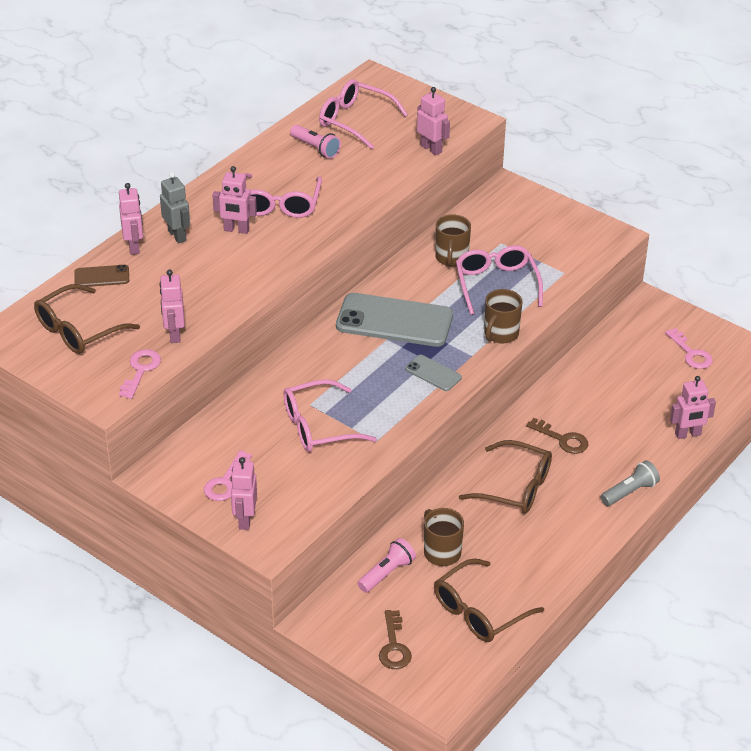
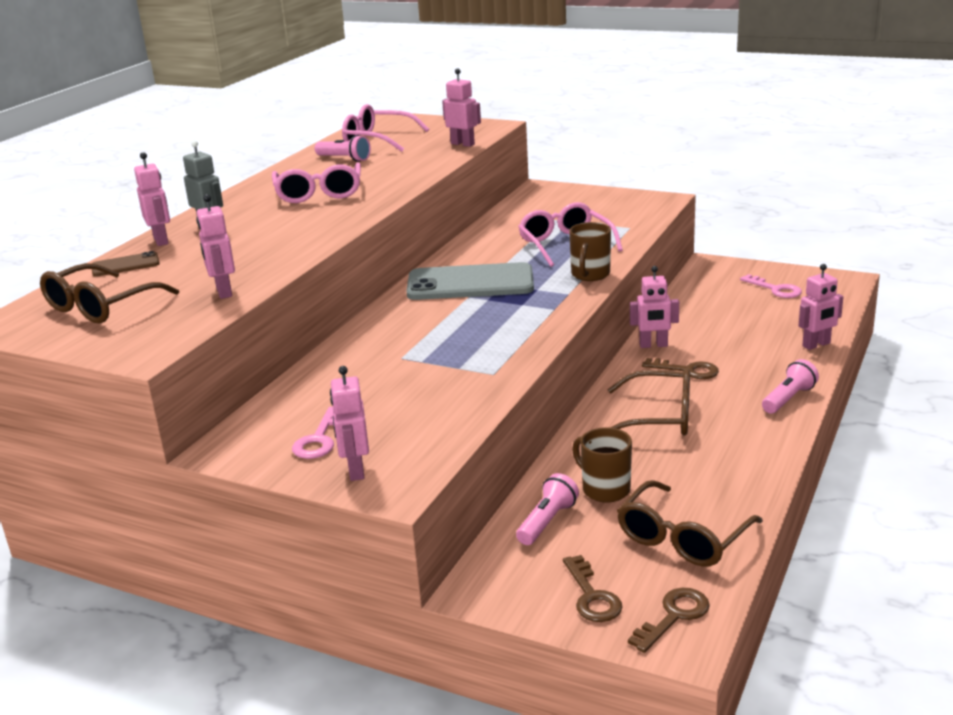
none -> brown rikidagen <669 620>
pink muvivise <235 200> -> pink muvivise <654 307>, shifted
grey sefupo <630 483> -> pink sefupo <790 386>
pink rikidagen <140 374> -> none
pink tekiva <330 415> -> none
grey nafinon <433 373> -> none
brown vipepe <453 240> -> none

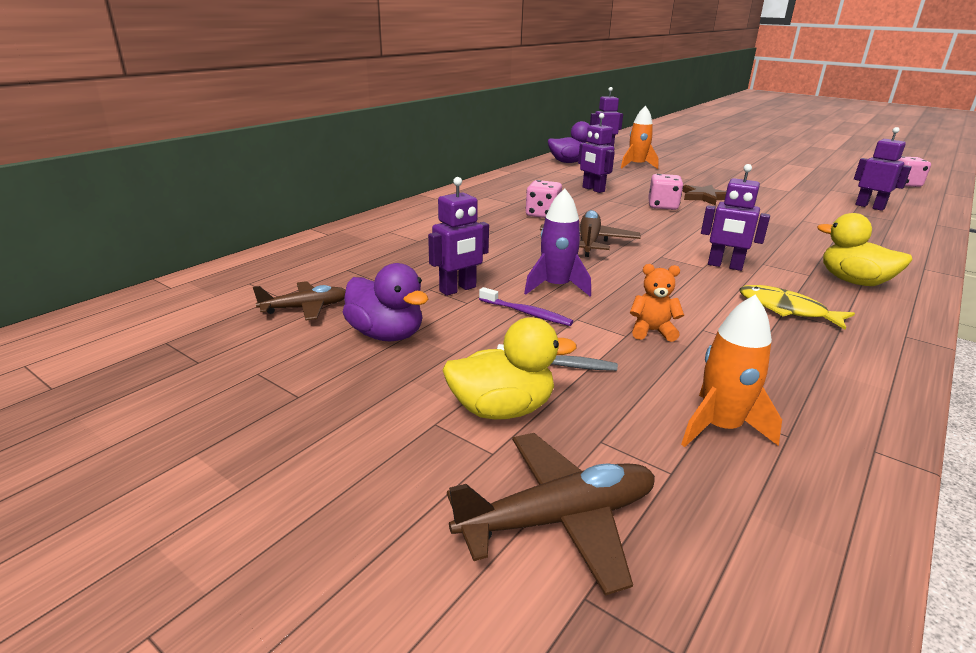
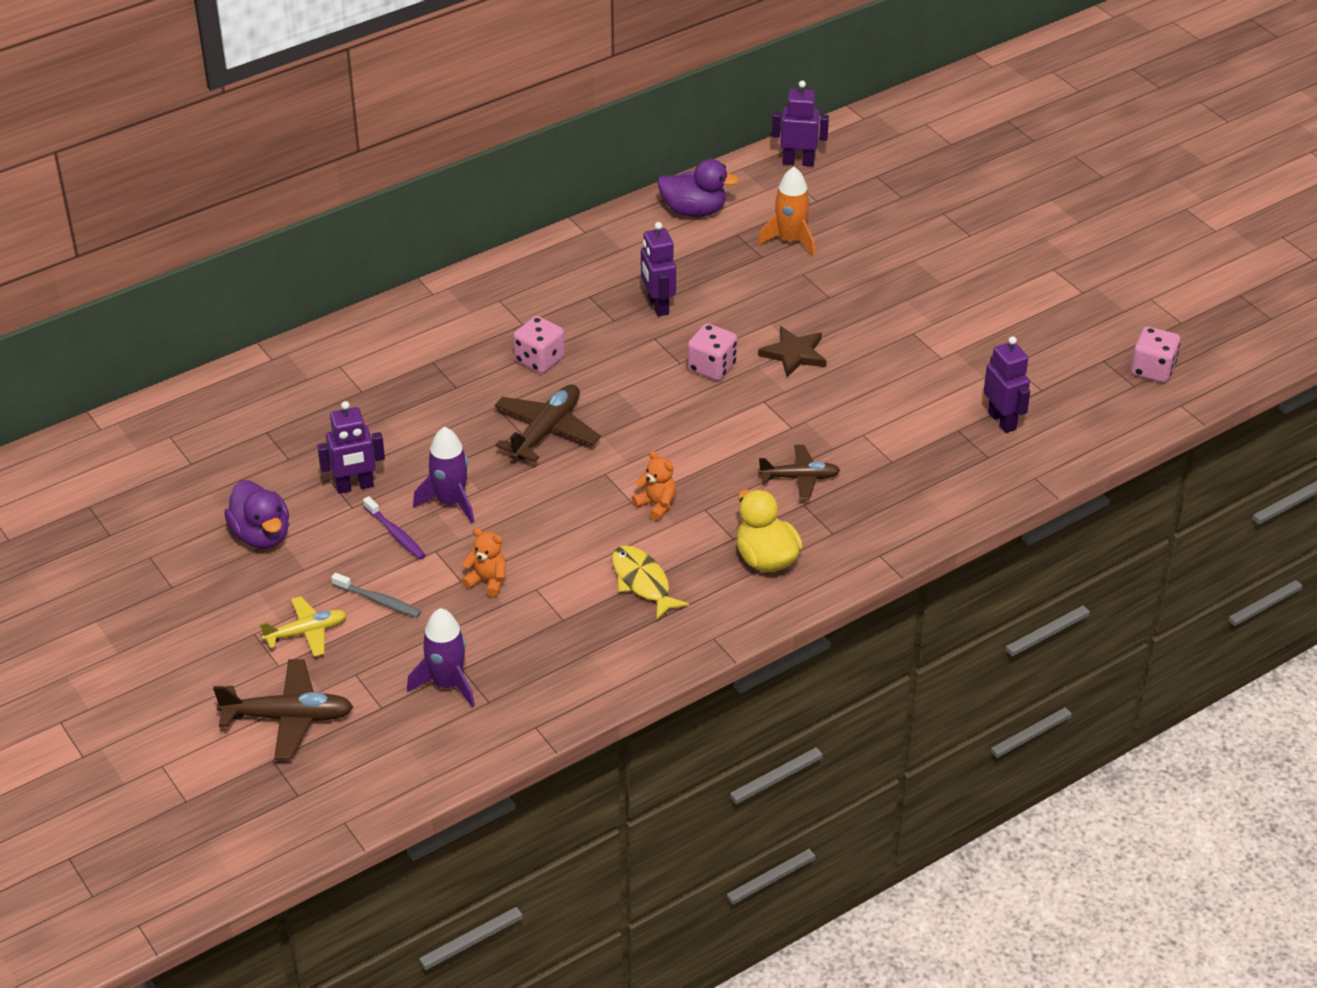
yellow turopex <509 368> -> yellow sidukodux <303 626>
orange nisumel <731 371> -> purple nisumel <441 657>
purple muvivise <735 217> -> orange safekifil <654 486>
brown sidukodux <299 301> -> brown sidukodux <799 472>, shifted

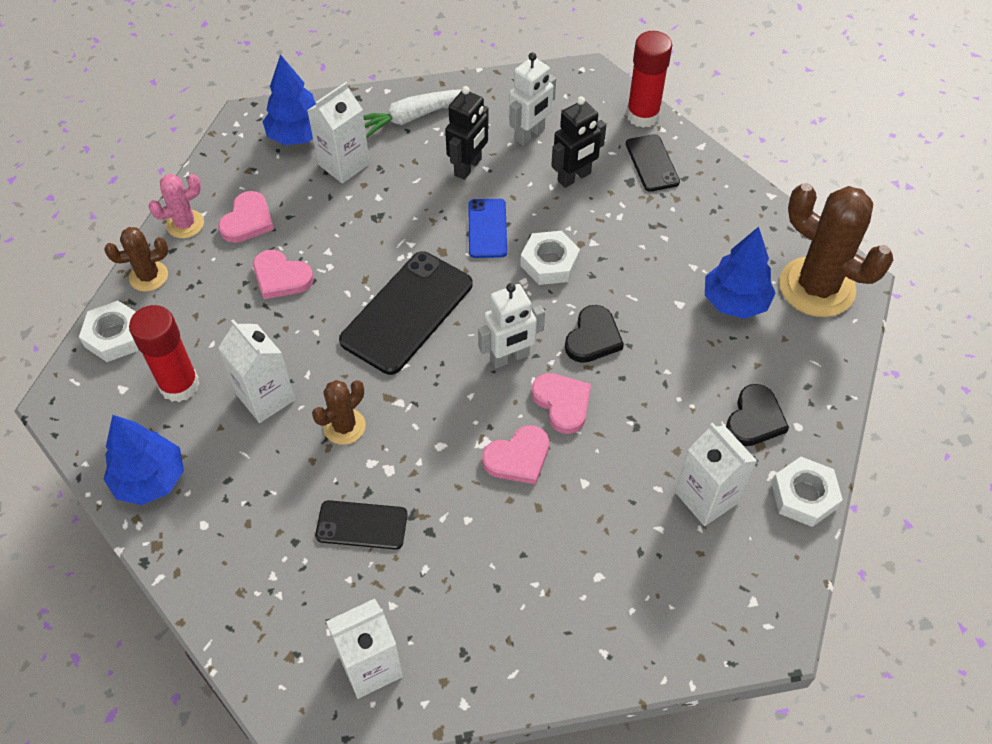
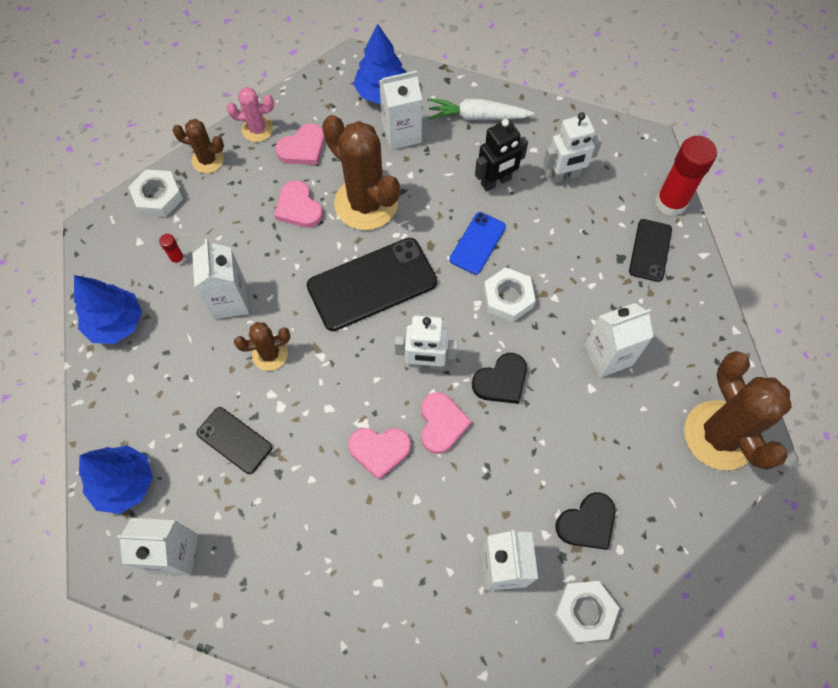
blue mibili <740 273> -> blue mibili <116 479>, shifted
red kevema <164 353> -> red kevema <172 249>, x0.43
none -> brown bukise <361 172>
none -> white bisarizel <618 340>
black muvivise <578 142> -> none

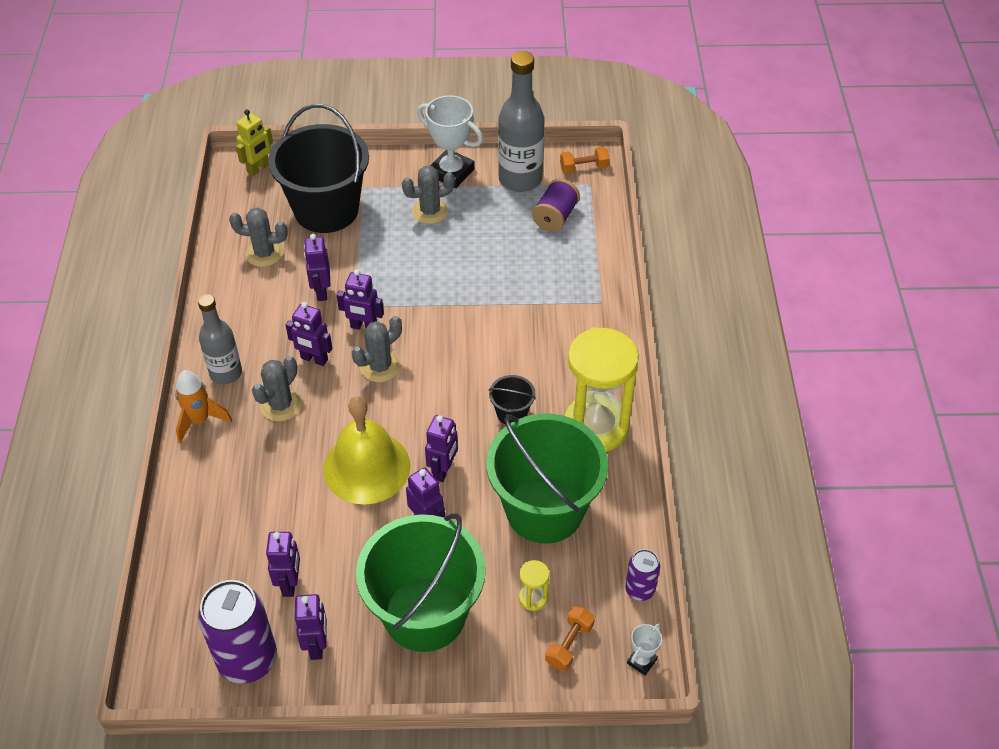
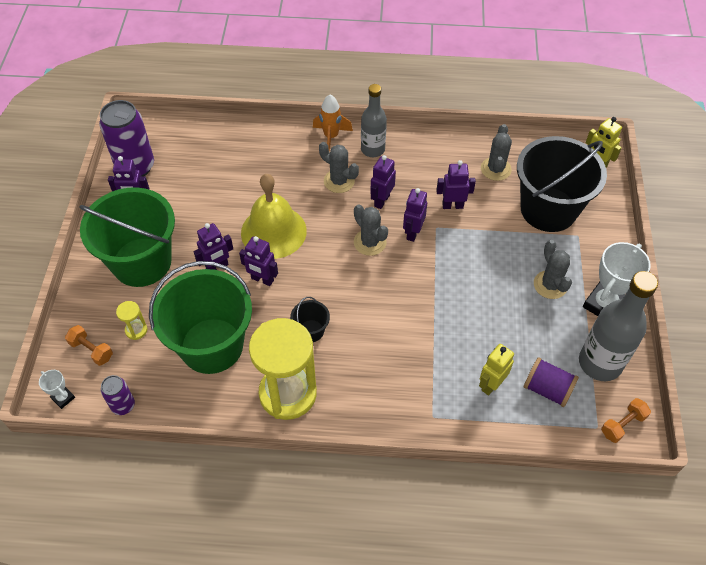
none -> yellow muvivise <496 369>
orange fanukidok <585 160> -> orange fanukidok <626 420>, 60 degrees clockwise
purple muvivise <283 564> -> none

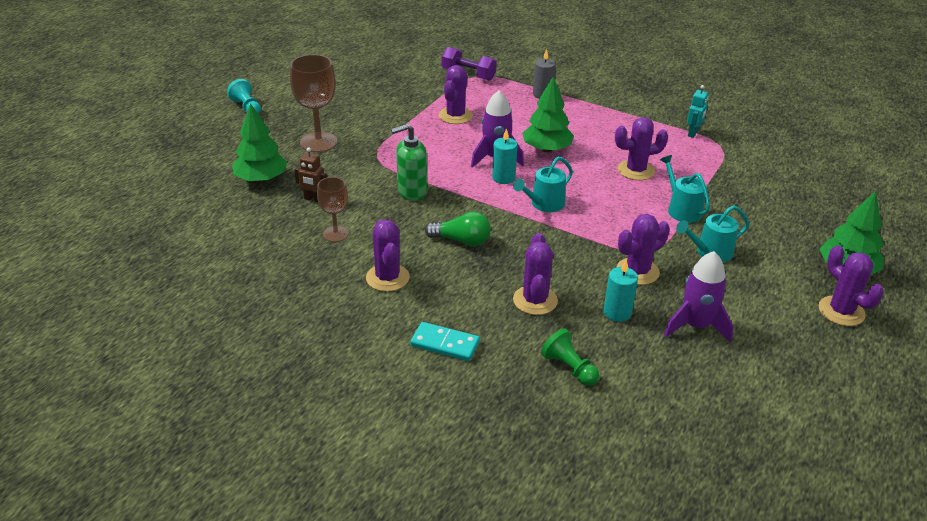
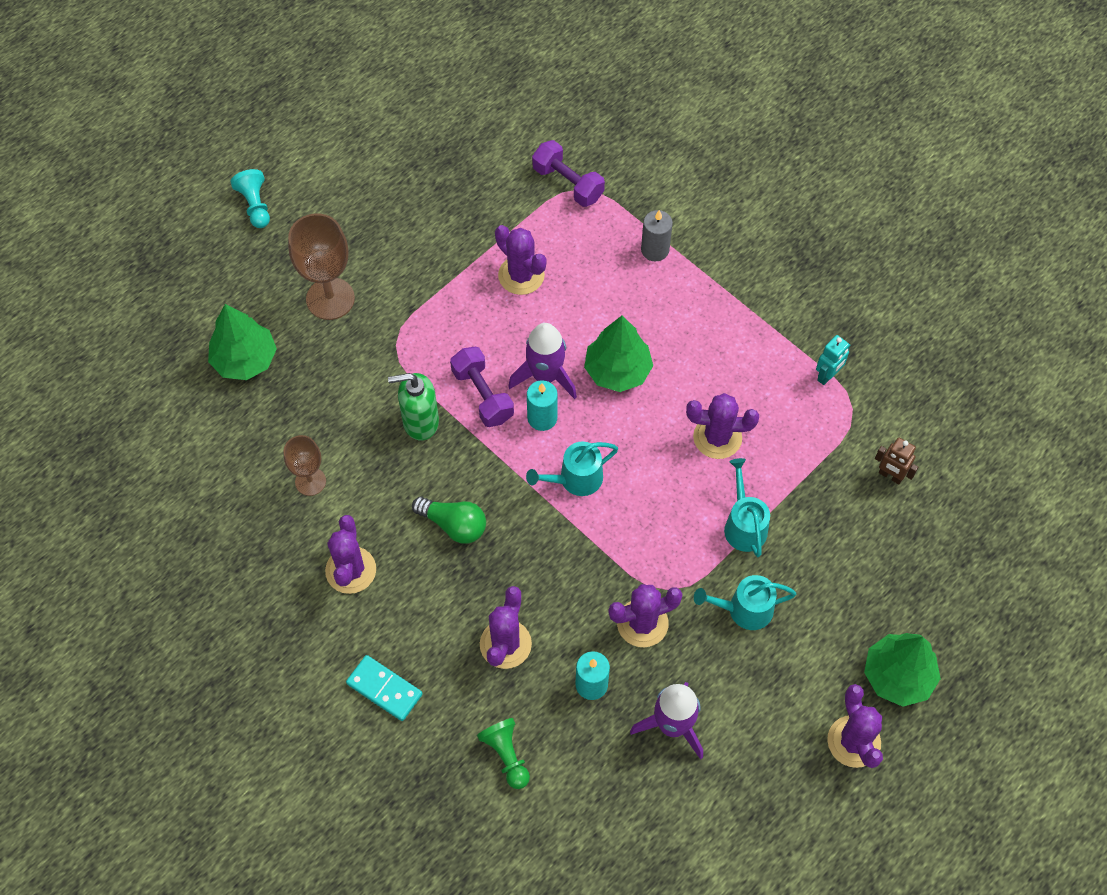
none -> purple fanukidok <482 386>
purple bukise <456 94> -> purple bukise <520 260>, 75 degrees counterclockwise
brown muvivise <310 174> -> brown muvivise <896 460>, shifted

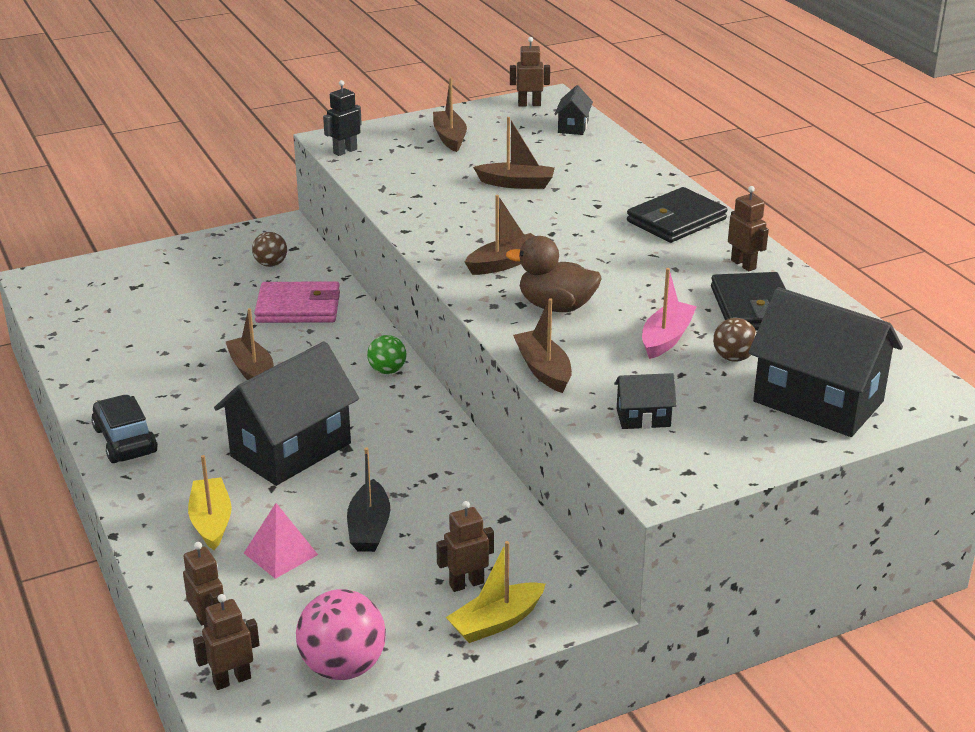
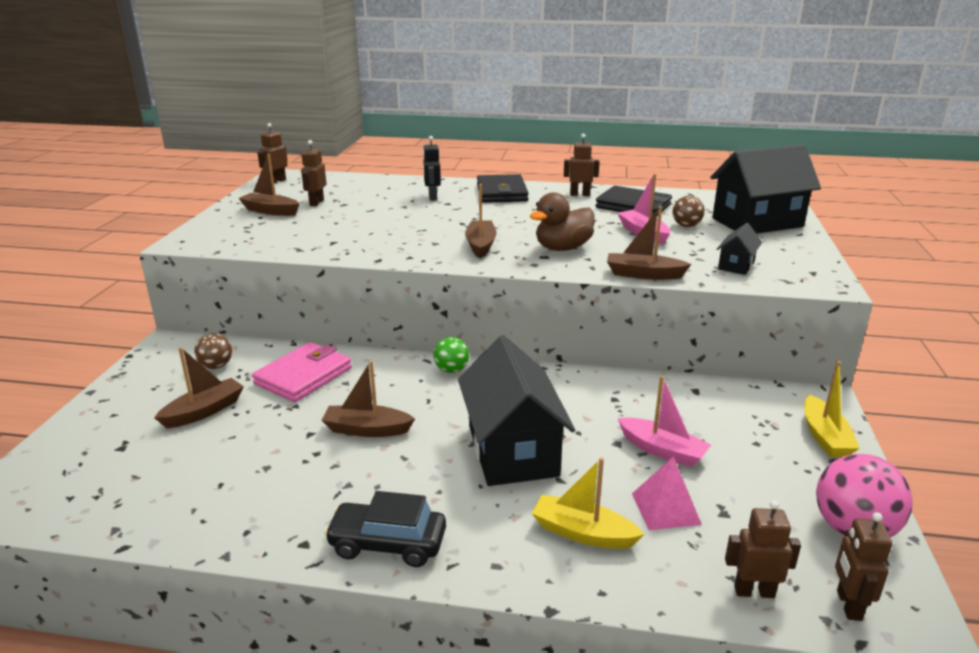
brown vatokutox <514 153> -> brown vatokutox <199 387>, shifted
brown muvivise <465 546> -> brown muvivise <314 173>, shifted
black muvivise <342 118> -> black muvivise <432 168>, shifted
black vatokutox <368 500> -> pink vatokutox <664 421>
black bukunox <573 110> -> none

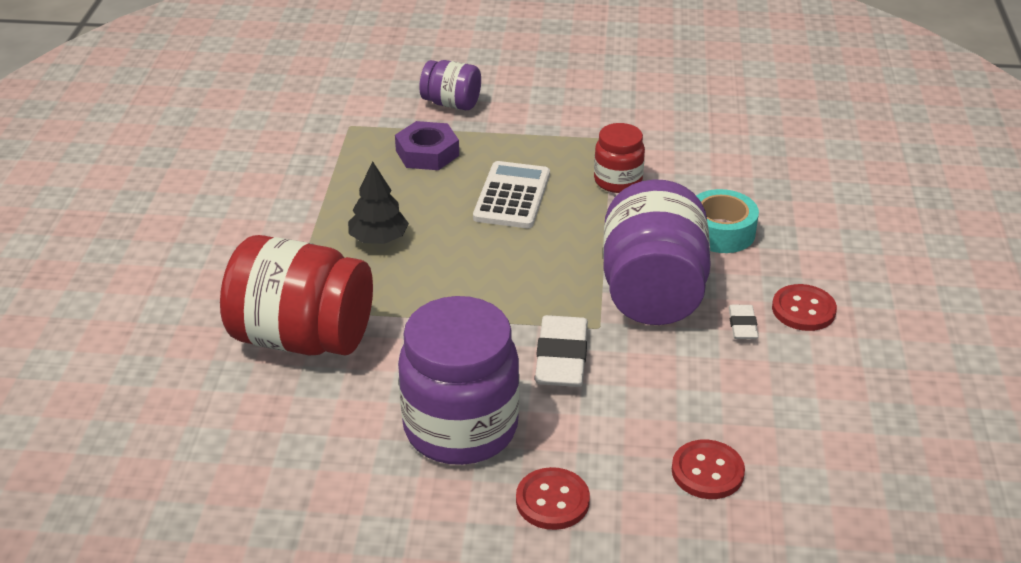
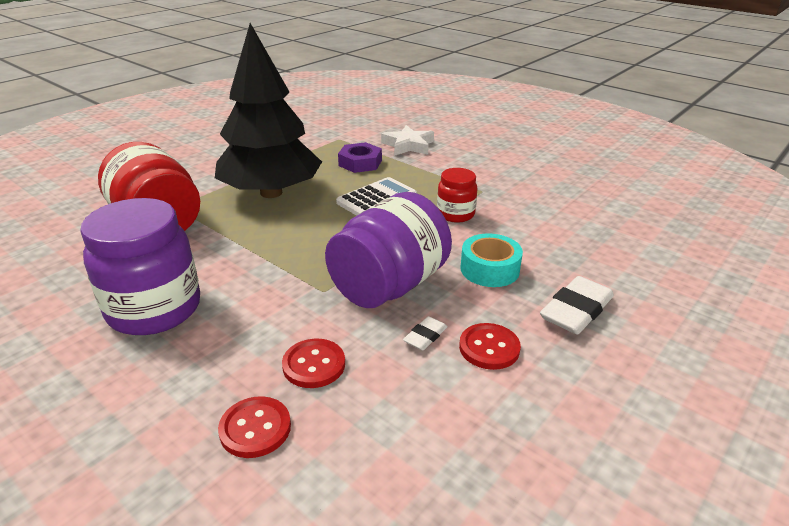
black mibili <378 202> -> black mibili <268 110>, x2.45
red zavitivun <553 498> -> red zavitivun <313 363>, shifted
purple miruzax <450 85> -> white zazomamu <407 140>
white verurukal <561 351> -> white verurukal <577 305>, shifted

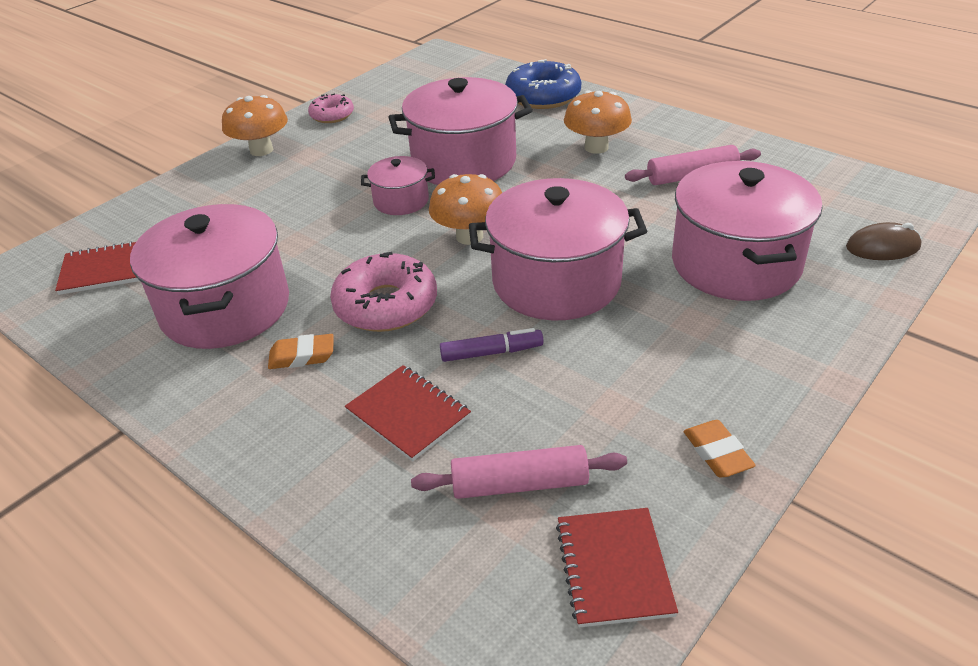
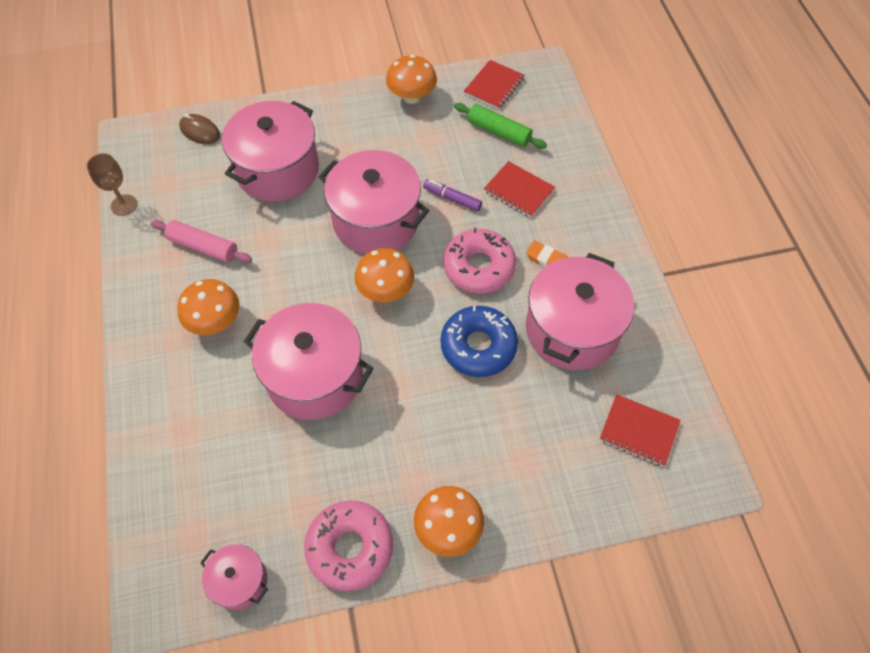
none -> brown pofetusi <112 184>
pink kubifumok <398 185> -> pink kubifumok <234 577>, shifted
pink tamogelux <331 108> -> pink tamogelux <348 545>, x1.69
orange verurukal <719 449> -> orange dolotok <411 79>
blue tamogelux <543 84> -> blue tamogelux <479 341>, shifted
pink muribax <519 472> -> green muribax <500 126>
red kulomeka <408 413> -> red kulomeka <519 189>, 45 degrees counterclockwise

